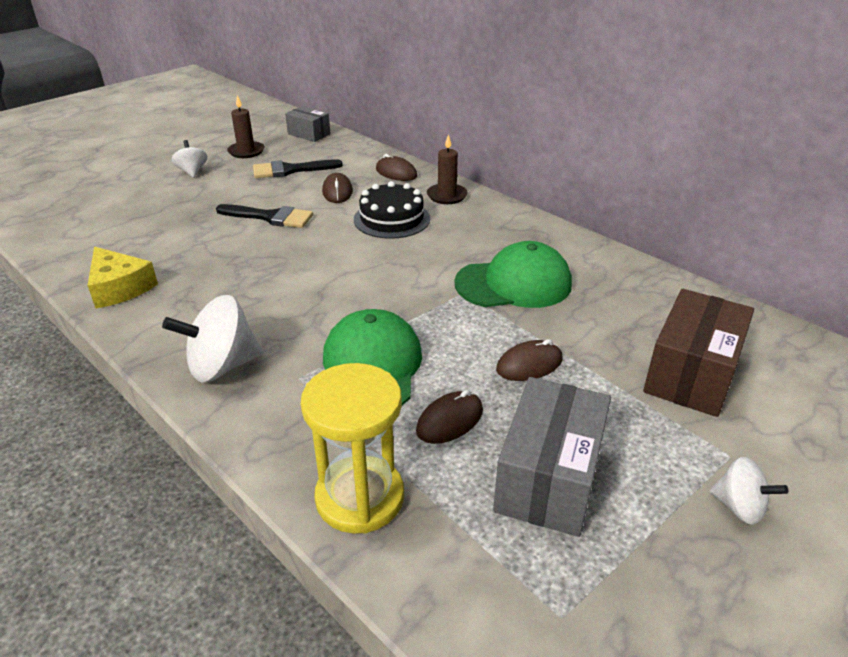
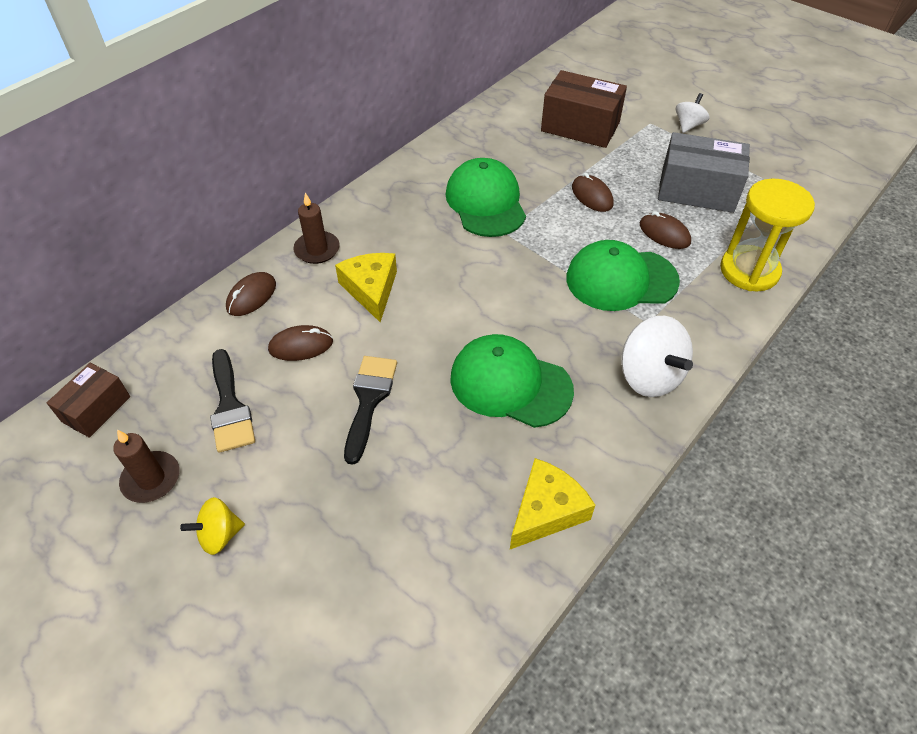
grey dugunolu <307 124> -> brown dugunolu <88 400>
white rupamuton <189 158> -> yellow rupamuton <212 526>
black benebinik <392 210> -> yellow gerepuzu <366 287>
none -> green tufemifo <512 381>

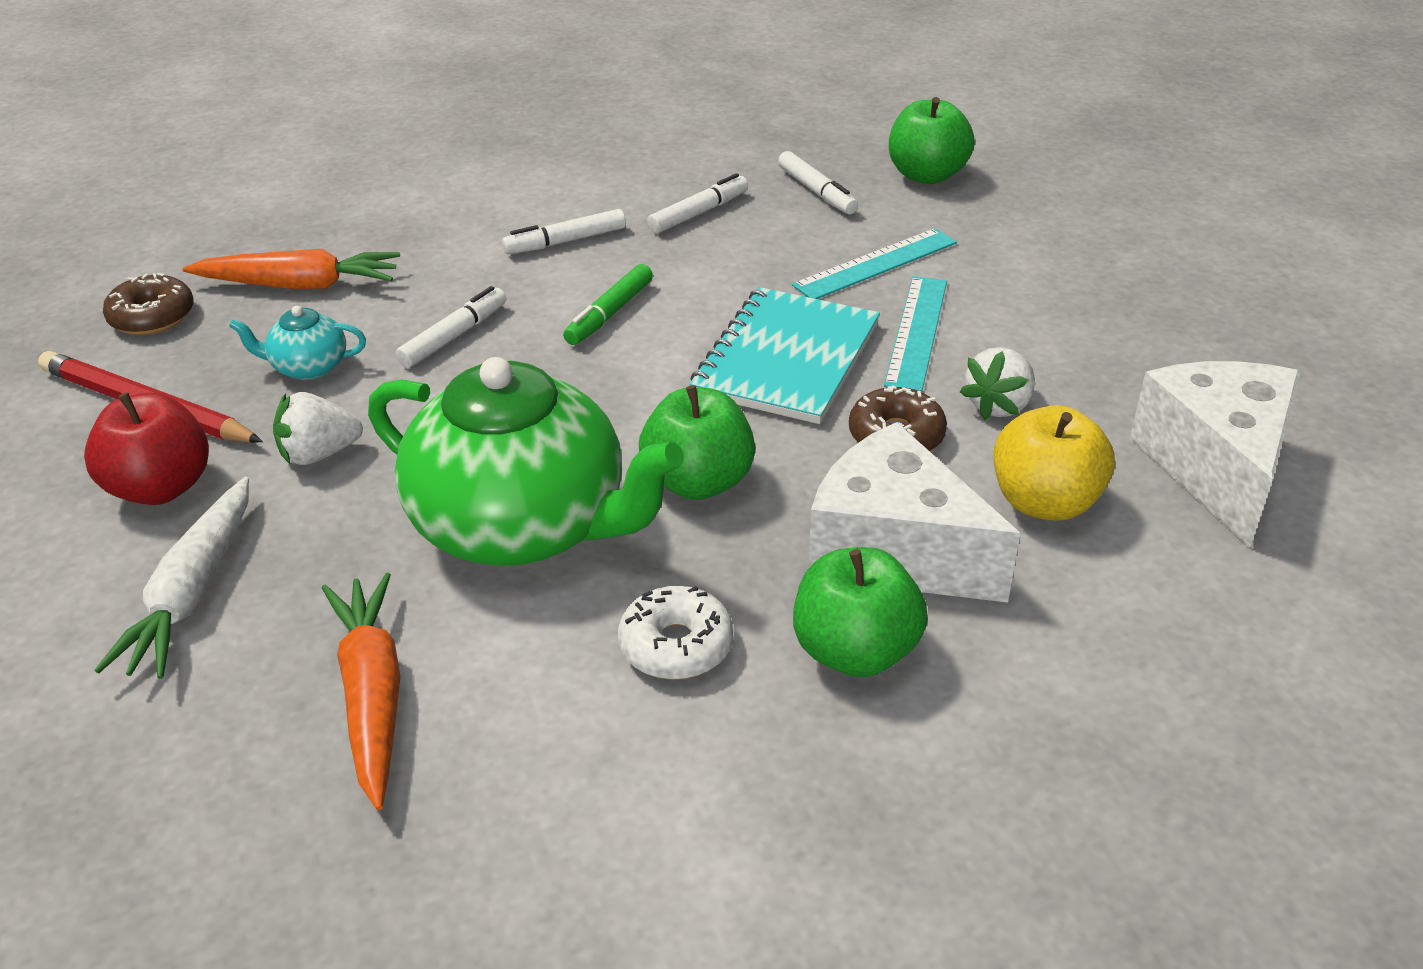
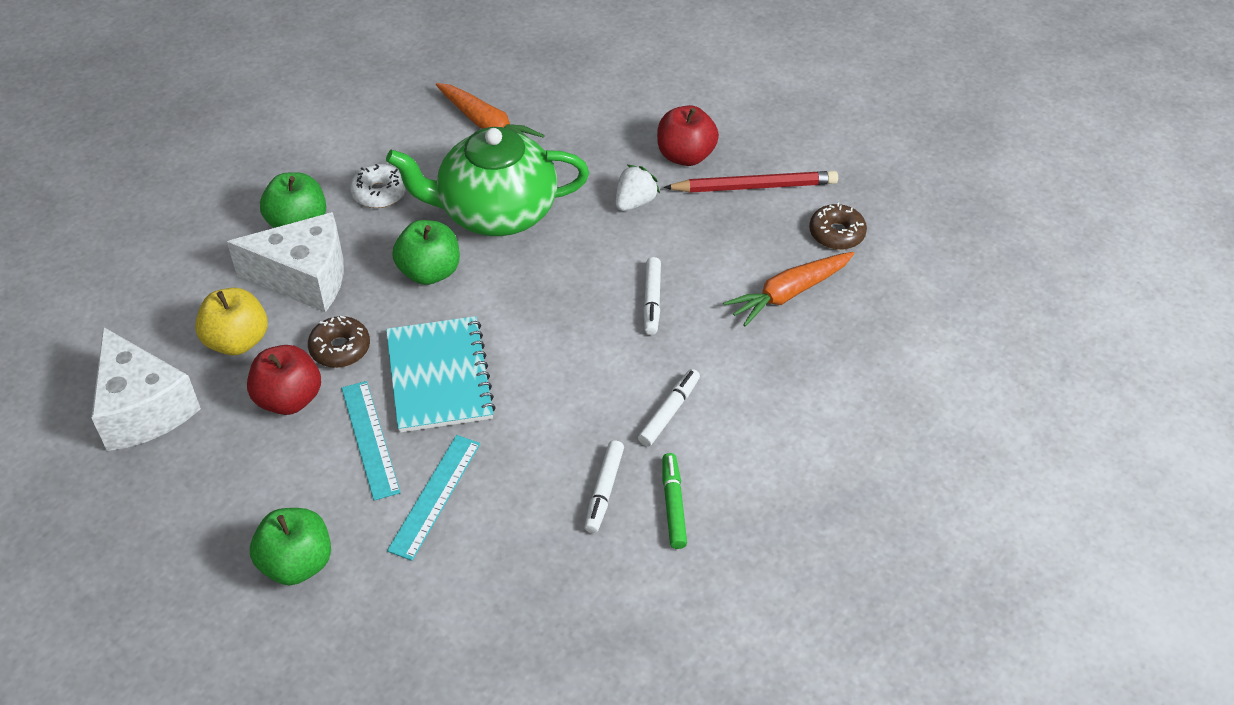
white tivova <997 383> -> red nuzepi <284 380>
green nuzepi <932 140> -> green nuzepi <290 546>, shifted
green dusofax <608 304> -> green dusofax <674 501>, shifted
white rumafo <171 578> -> none
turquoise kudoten <297 343> -> none
white dusofax <818 183> -> none

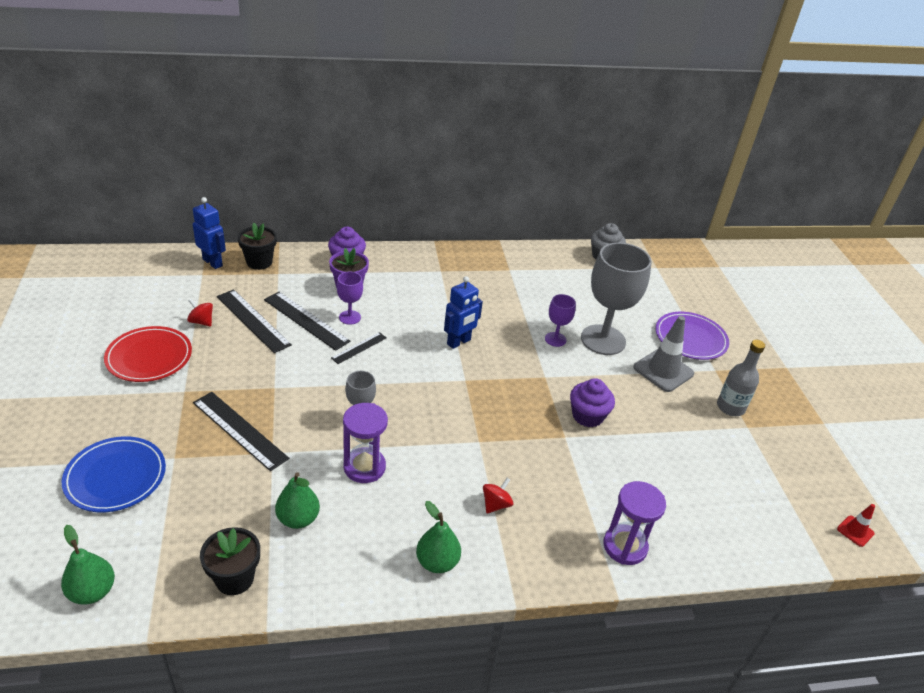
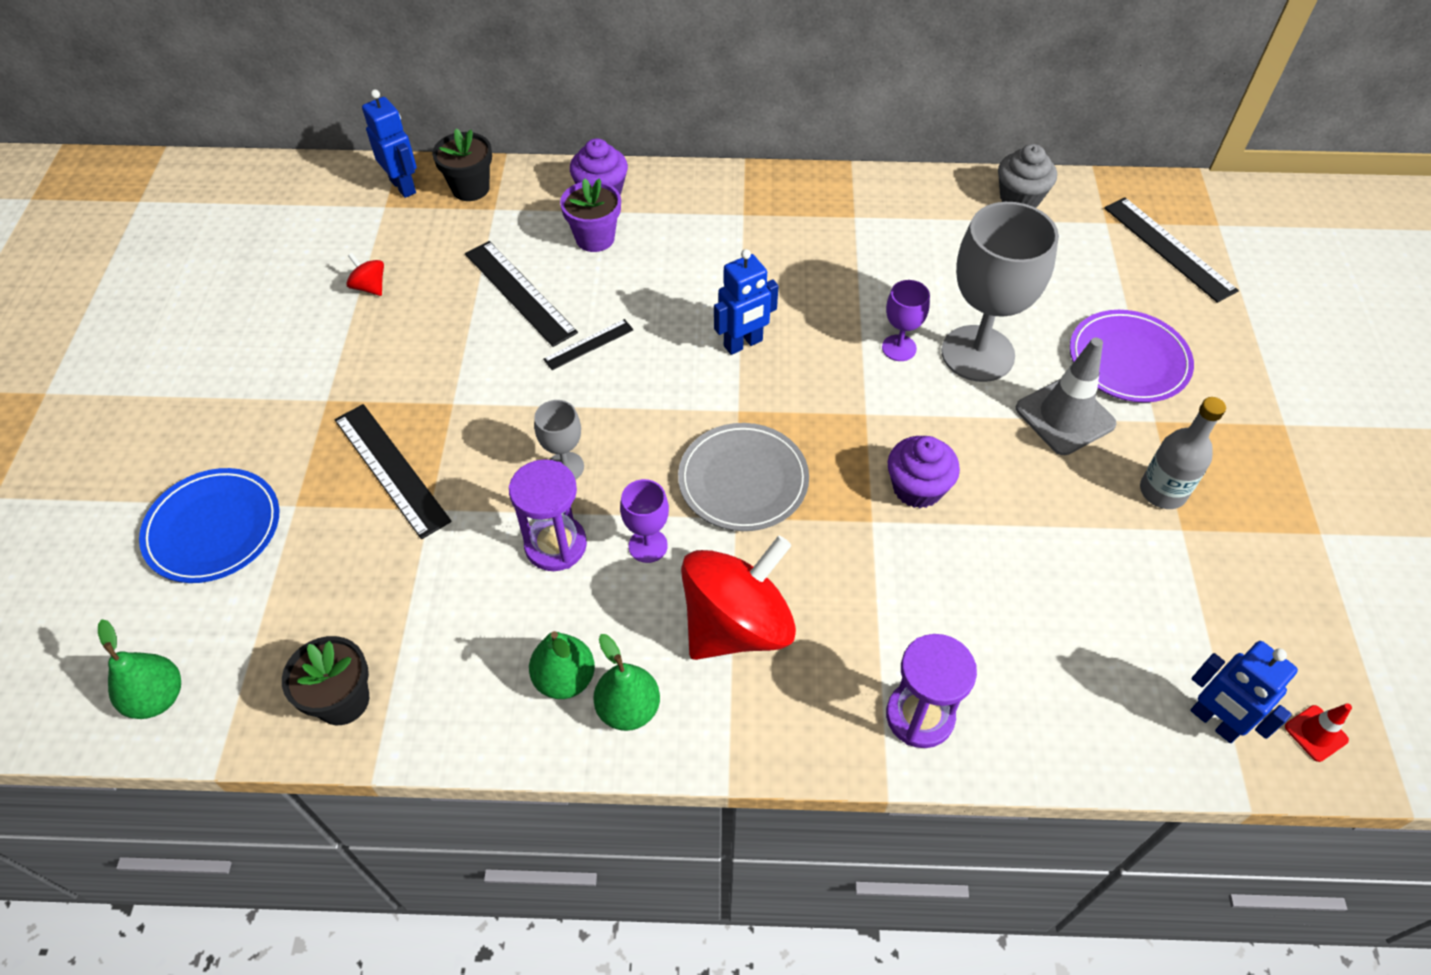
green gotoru <297 500> -> green gotoru <562 665>, shifted
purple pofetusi <350 298> -> purple pofetusi <644 521>, shifted
none -> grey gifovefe <743 477>
red rupamuton <498 495> -> red rupamuton <738 597>, x2.48
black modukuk <254 321> -> black modukuk <1171 250>, shifted
none -> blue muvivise <1244 692>
red gifovefe <148 354> -> none

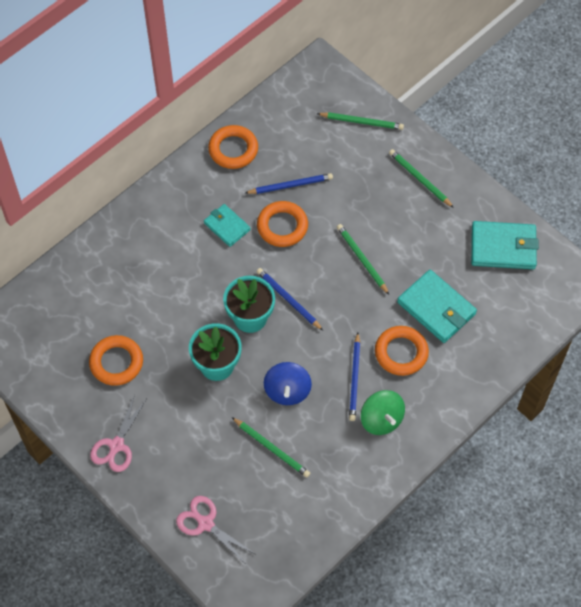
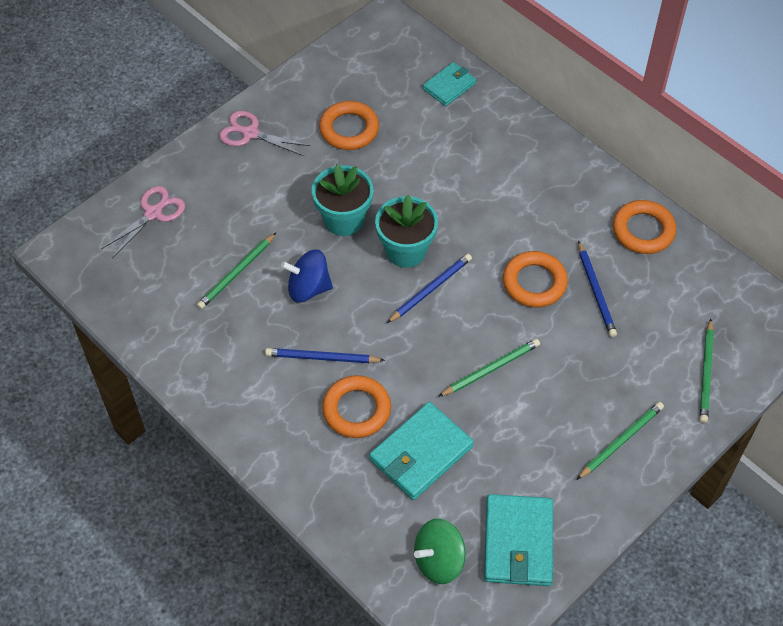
green rupamuton <383 412> -> green rupamuton <440 551>, shifted
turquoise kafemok <227 225> -> turquoise kafemok <449 84>, shifted

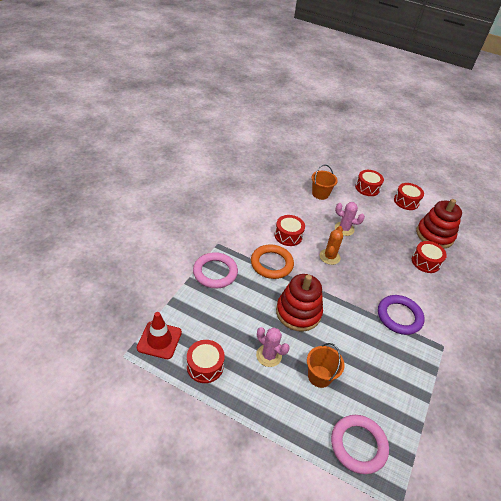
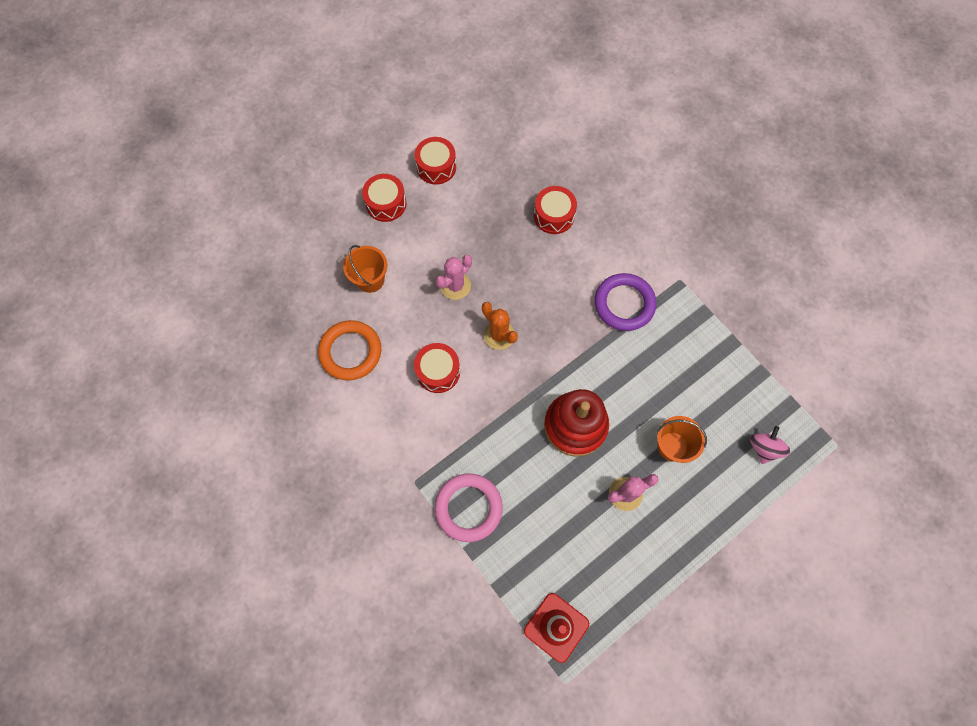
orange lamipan <272 262> -> orange lamipan <349 350>, shifted
pink lamipan <360 444> -> pink rupamuton <770 445>
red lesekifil <206 361> -> none
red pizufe <439 224> -> none

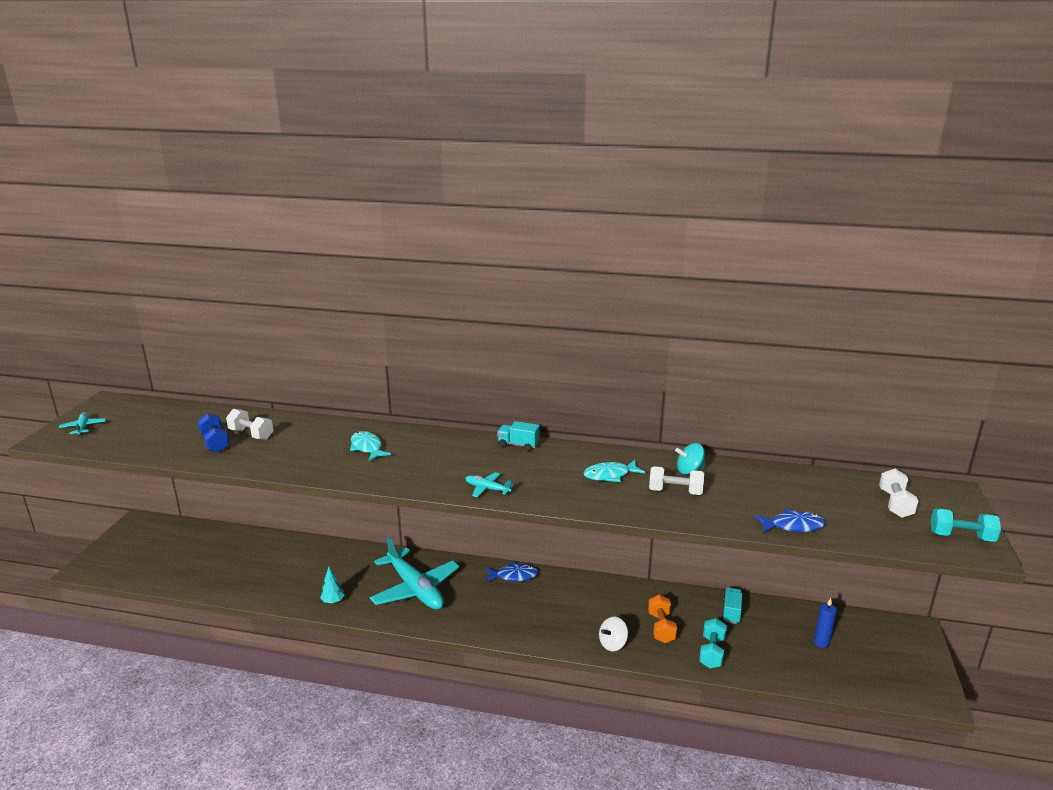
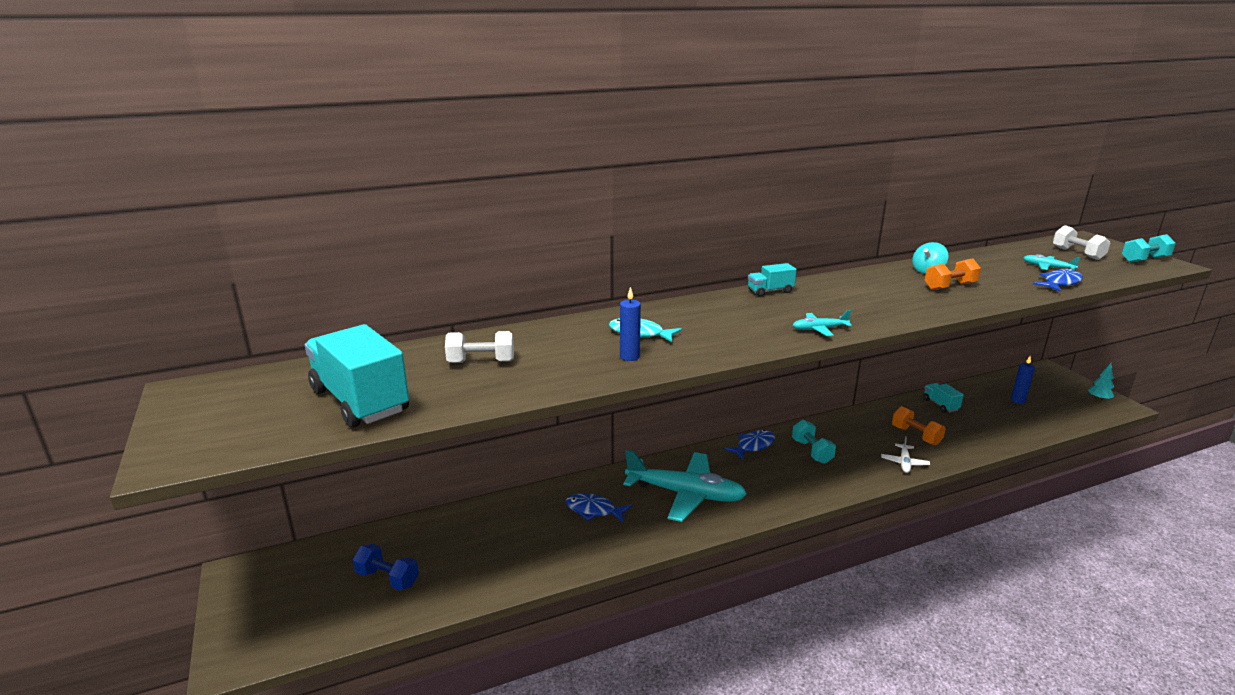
none -> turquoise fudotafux <357 376>
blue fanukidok <213 432> -> blue fanukidok <386 567>, shifted
none -> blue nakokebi <599 508>
none -> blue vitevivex <630 324>
turquoise fanukidok <713 643> -> turquoise fanukidok <814 442>, shifted
white rupamuton <613 634> -> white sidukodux <905 454>
white fanukidok <676 480> -> orange fanukidok <953 274>
turquoise sidukodux <82 423> -> turquoise sidukodux <1052 262>, shifted
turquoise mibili <332 585> -> turquoise mibili <1101 382>, shifted
turquoise nakokebi <614 471> -> none

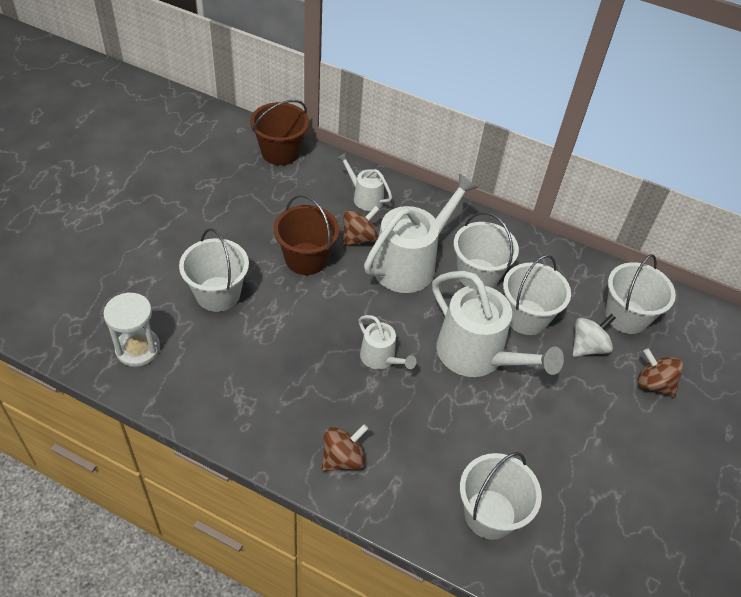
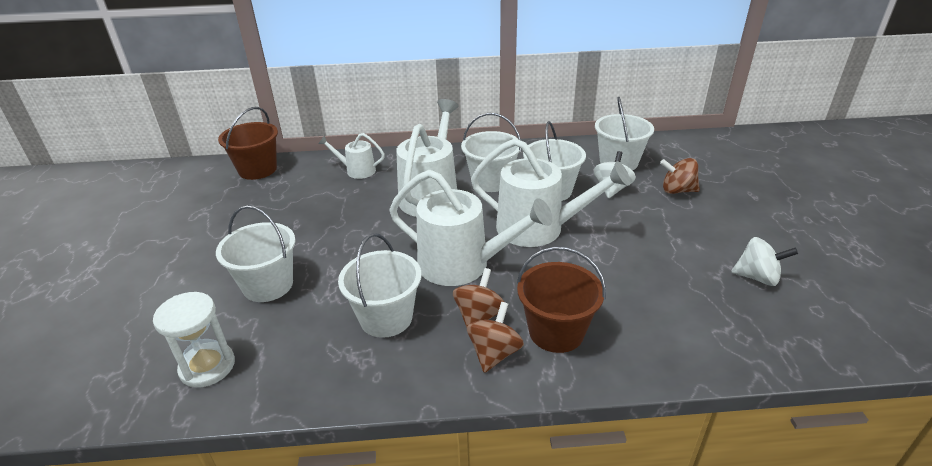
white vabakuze <501 496> -> white vabakuze <379 285>, shifted
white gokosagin <387 342> -> white gokosagin <471 227>, x1.94
brown rupamuton <361 226> -> brown rupamuton <478 298>, shifted
brown vabakuze <306 235> -> brown vabakuze <561 300>, shifted
none -> white rupamuton <764 261>

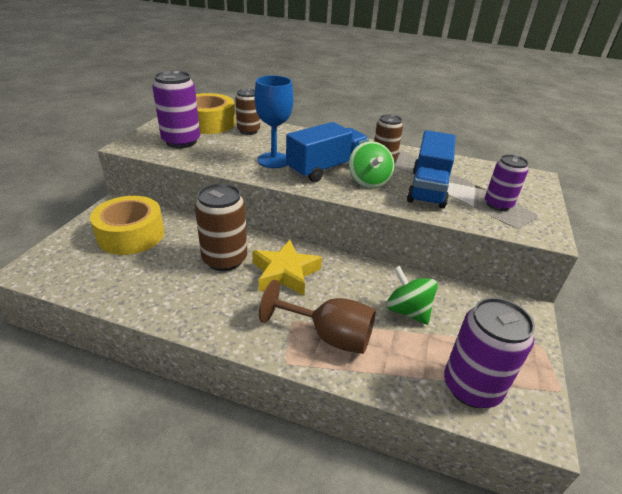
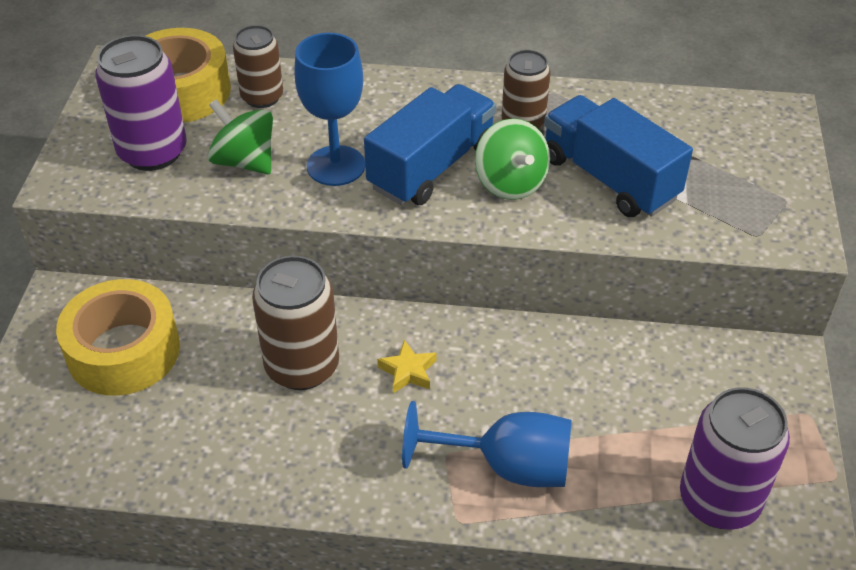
green rupamuton <412 295> -> green rupamuton <240 136>, shifted
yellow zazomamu <287 268> -> yellow zazomamu <406 366>, x0.52
brown pofetusi <317 317> -> blue pofetusi <486 444>
blue fudotafux <431 169> -> blue fudotafux <618 156>, 135 degrees clockwise
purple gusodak <506 182> -> none

